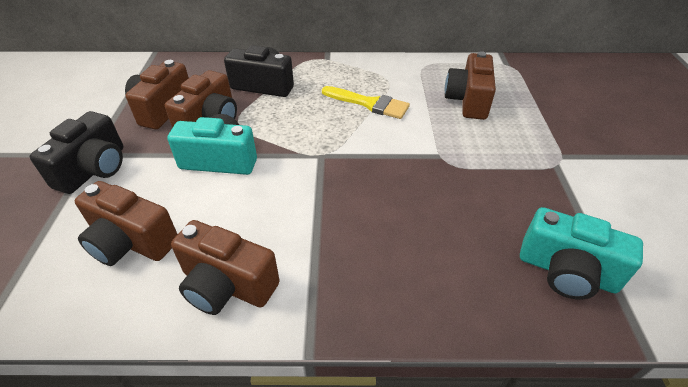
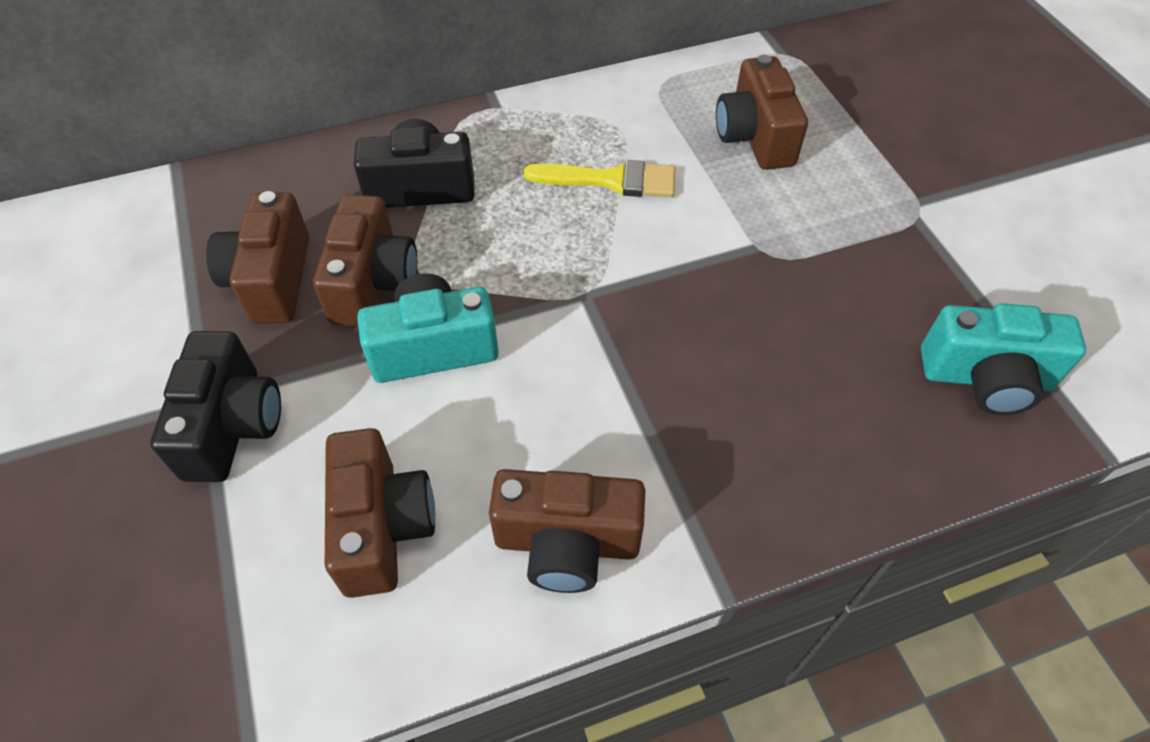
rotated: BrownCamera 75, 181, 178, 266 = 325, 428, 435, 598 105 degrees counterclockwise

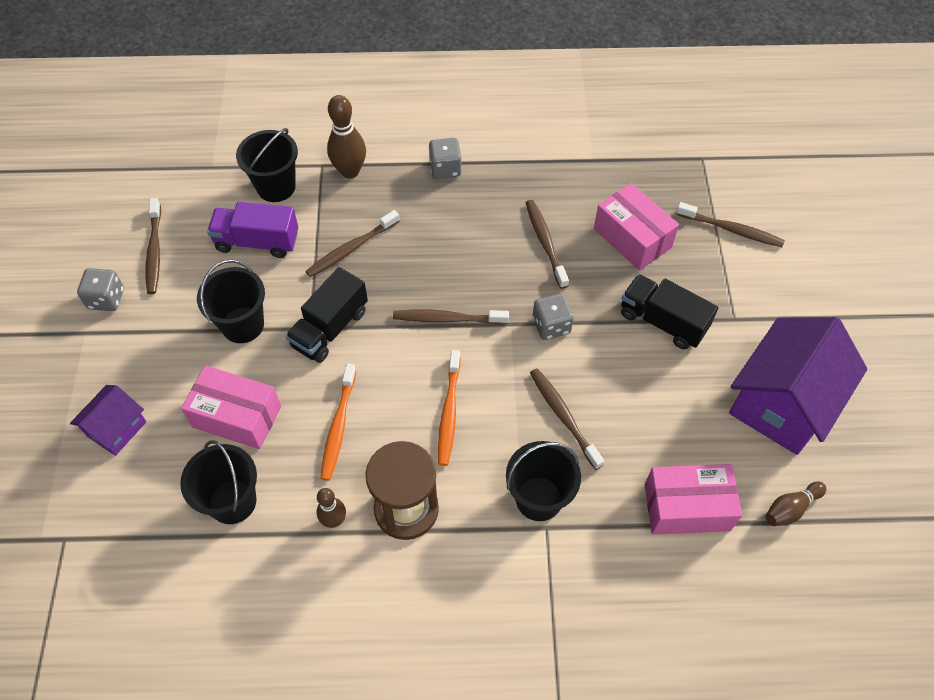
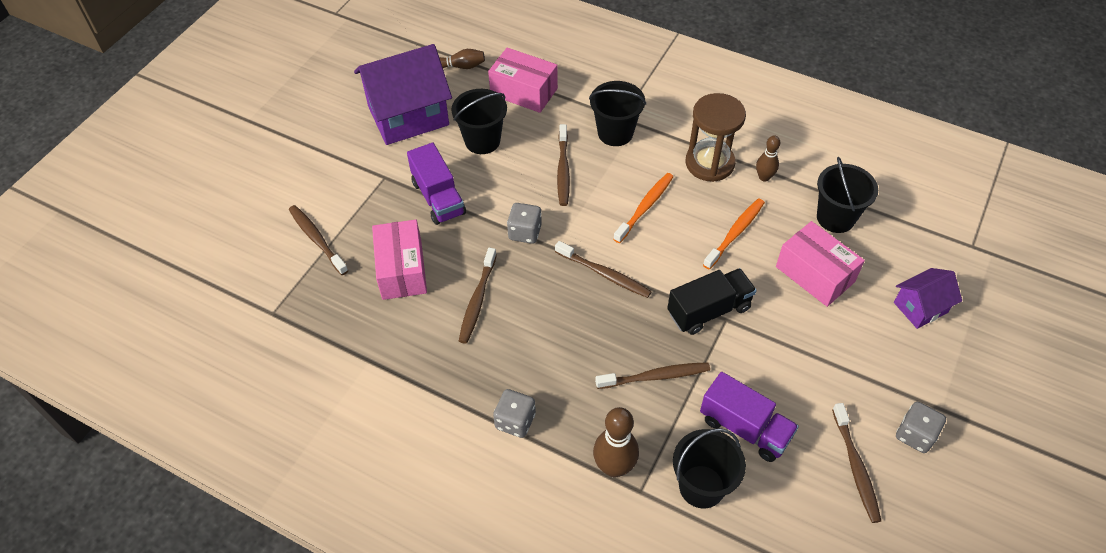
shifted: BlackBucket 197, 260, 265, 343 to 452, 89, 507, 154
repainted: BlackTruck 621, 274, 718, 349 to PurpleTruck 407, 142, 466, 225
rotated: BrownToothbrush 146, 198, 161, 294 = 832, 403, 881, 523 150 degrees clockwise

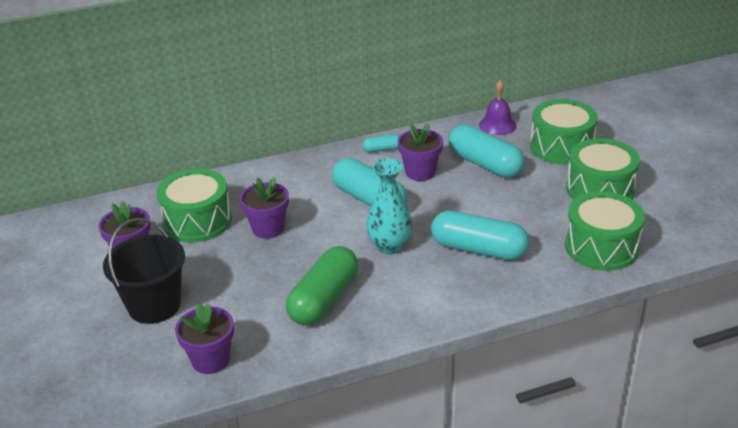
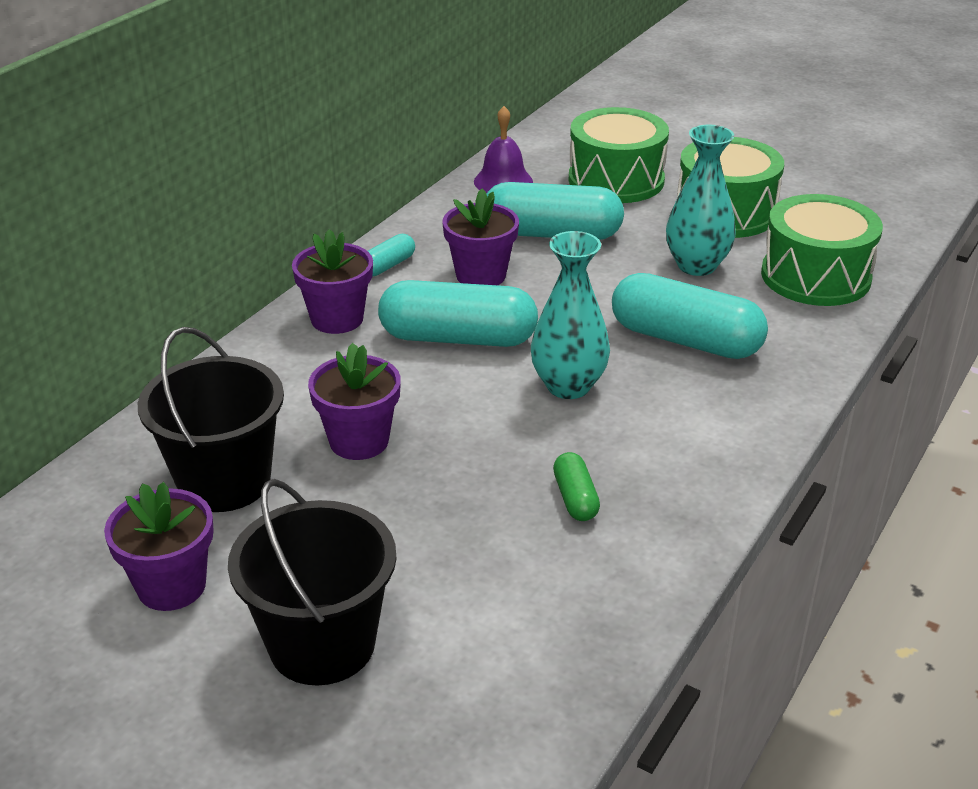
new: TurquoiseVase 666, 125, 736, 276
shifted: PurpleFlowerPot 175, 302, 234, 374 to 292, 229, 373, 334
swapped: GreenDrum 157, 169, 232, 243 to BlackBucket 138, 327, 284, 512
rotated: TurquoiseCapsule 431, 210, 529, 260 = 612, 273, 768, 359 45 degrees clockwise
scaled: GreenCapsule 286, 246, 358, 325 = 553, 452, 600, 521 x0.47

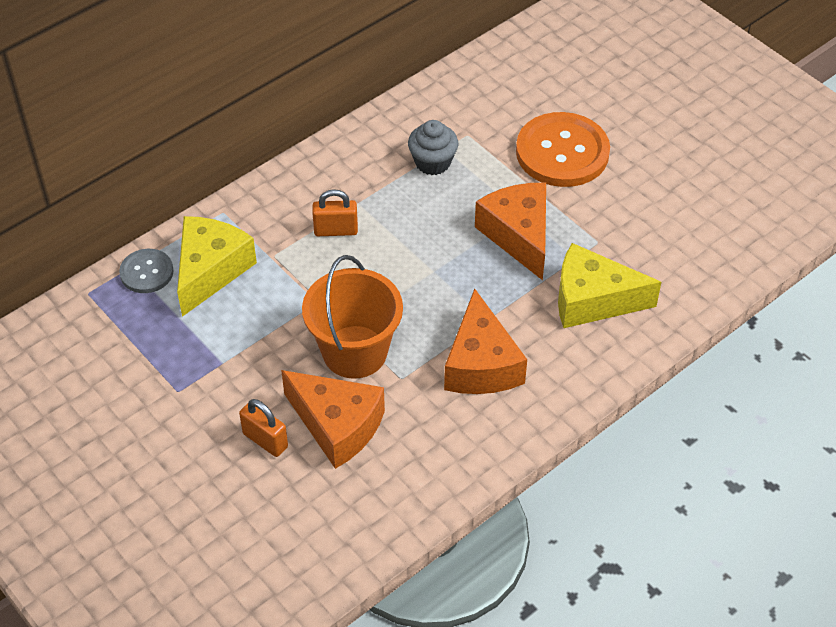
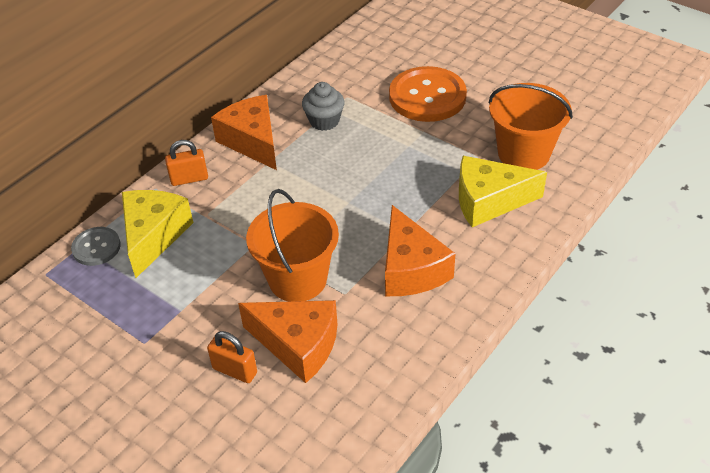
new: OrangeBucket 489, 83, 573, 170
shifted: OrangePadlock 312, 189, 358, 236 to 165, 140, 208, 186; OrangeCheese 475, 183, 546, 280 to 211, 95, 277, 170

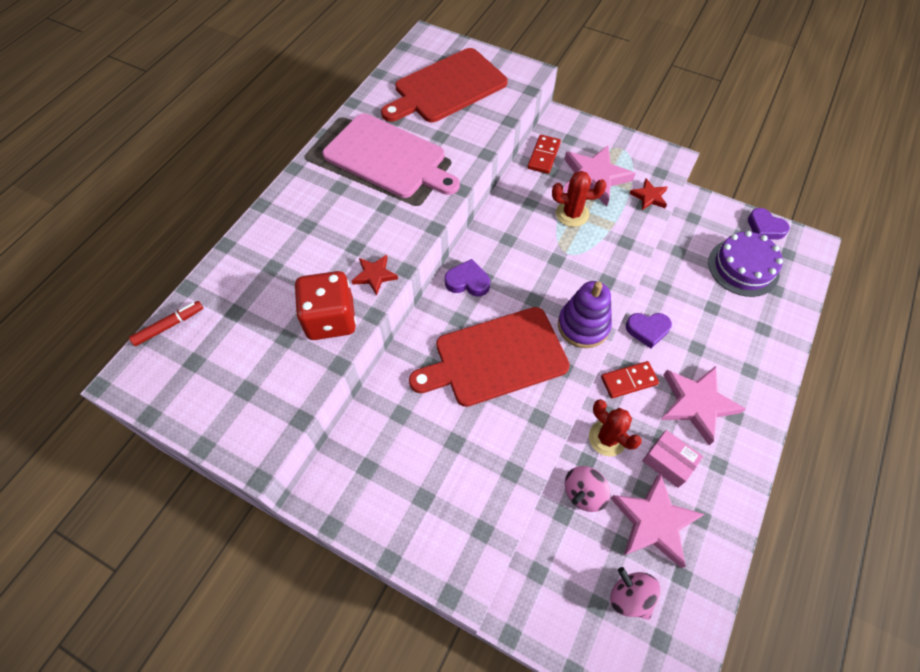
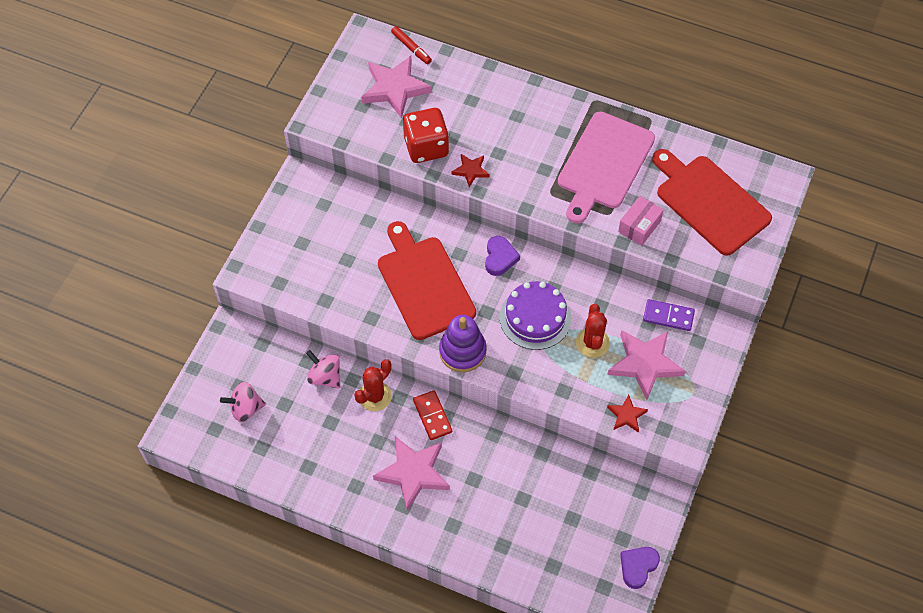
gone: PurpleHeart 626, 313, 672, 348
shifted: PinkStar 610, 473, 705, 568 to 361, 56, 432, 119; PinkBox 642, 430, 703, 488 to 618, 196, 664, 246; PurpleCake 708, 231, 783, 297 to 500, 281, 572, 350
repainted: RedDomino 528, 135, 561, 174 to PurpleDomino 643, 299, 695, 331
rotated: PinkSpinningTop 610, 567, 660, 620 = 220, 382, 266, 422 150 degrees counterclockwise

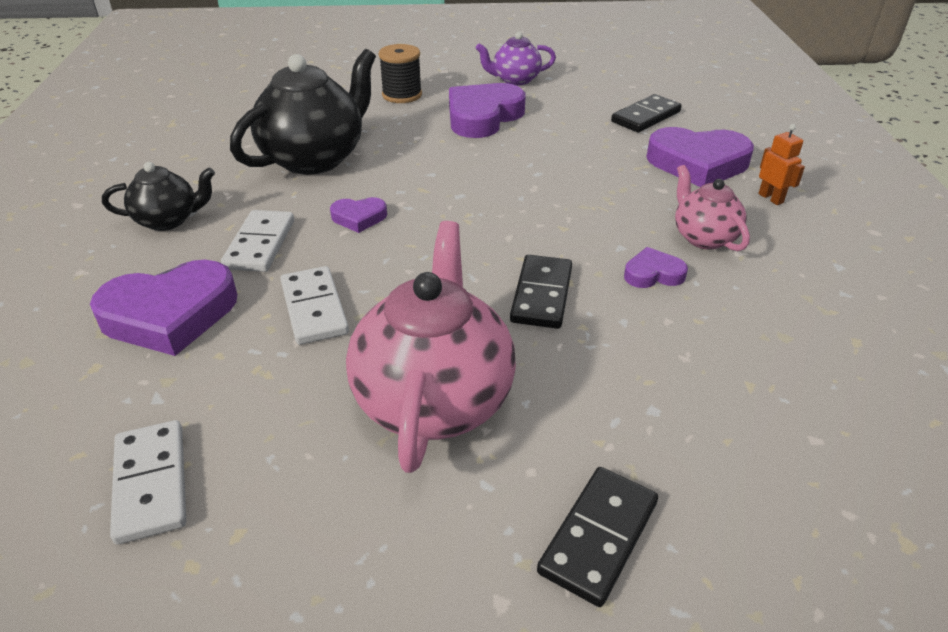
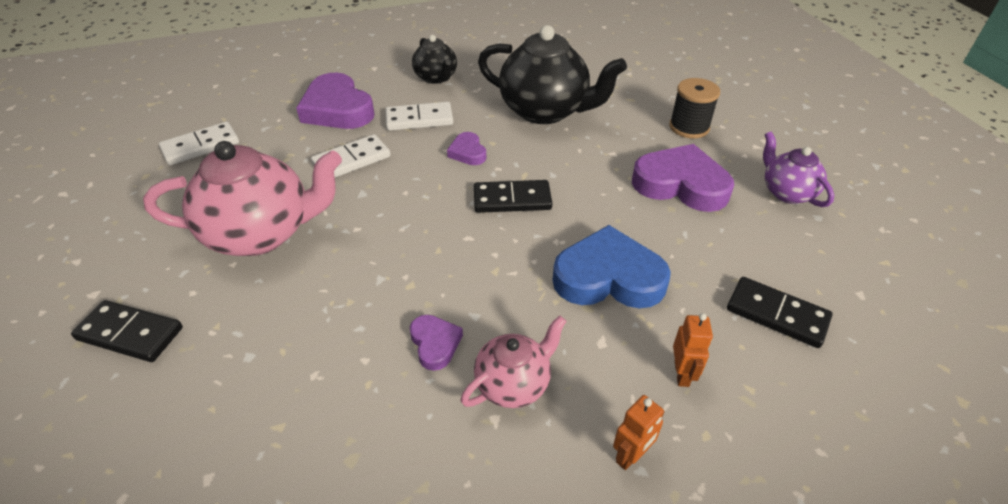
new: BlueHeart 552, 225, 671, 308
shifted: BlackDomino 510, 255, 572, 329 to 474, 180, 552, 213
swapped: PurpleHeart 646, 127, 754, 187 to OrangeRobot 673, 313, 713, 387

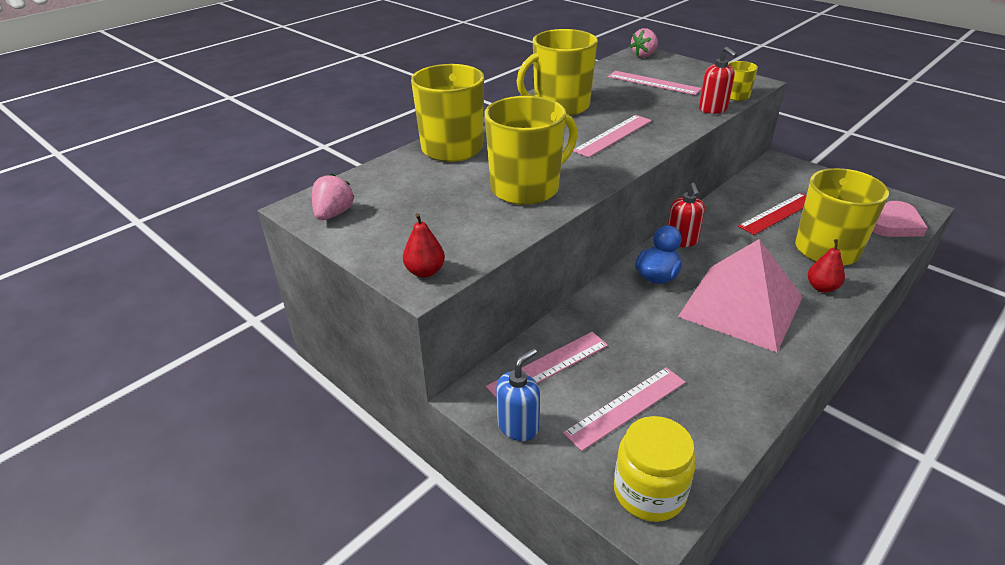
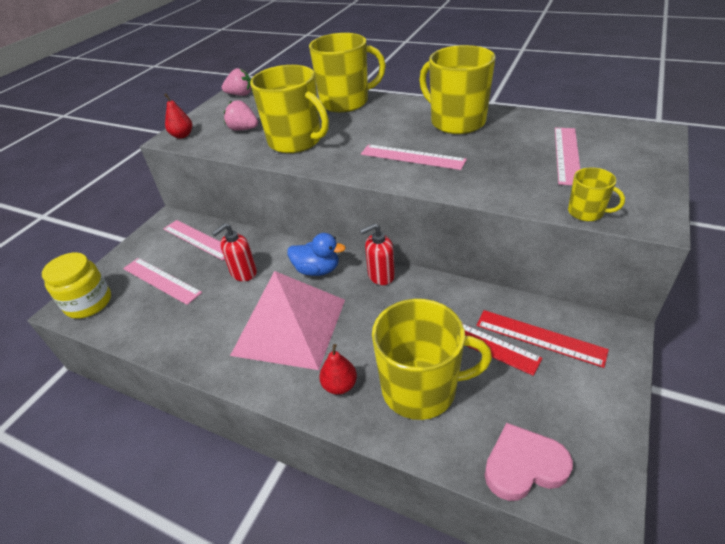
gone: BlueSoapDispenser 496, 348, 540, 441
new: RedRuler 477, 310, 609, 368
shifted: PinkStrawberry 630, 28, 658, 57 to 224, 100, 258, 130; RedSoapDispenser 699, 47, 738, 114 to 212, 223, 257, 281
rotated: PinkHeart 872, 201, 928, 237 = 485, 423, 573, 501 135 degrees clockwise

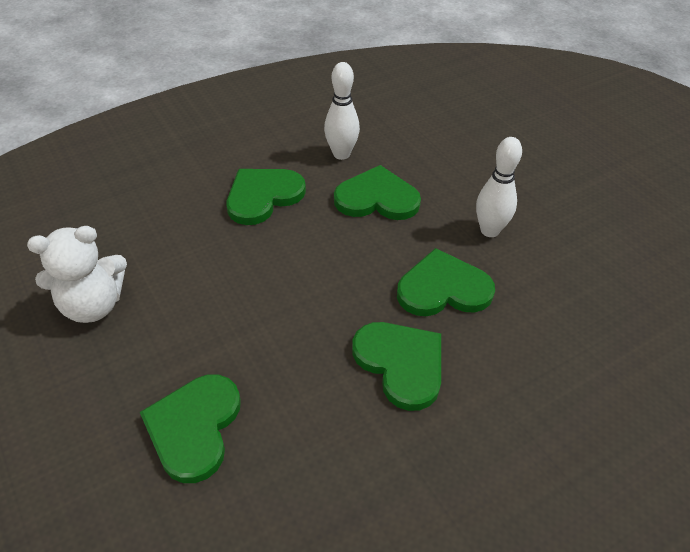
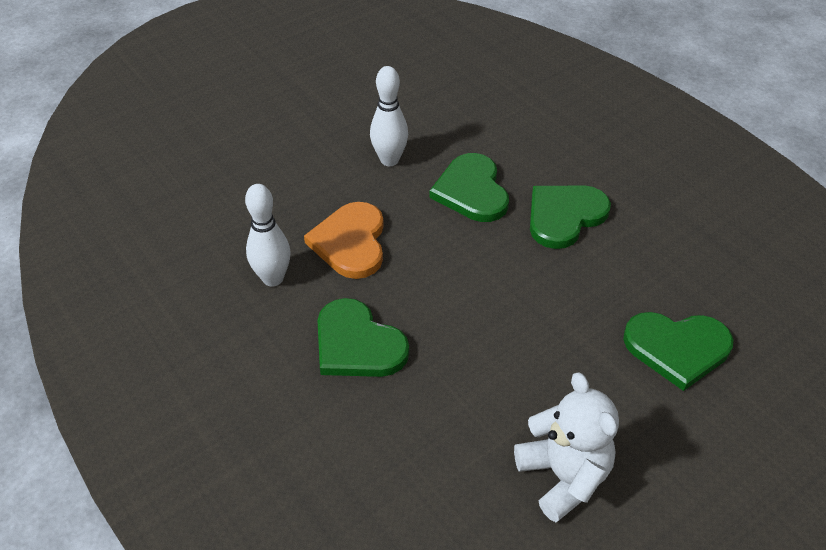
repainted: GreenHeart 334, 165, 421, 220 to OrangeHeart 304, 202, 384, 279

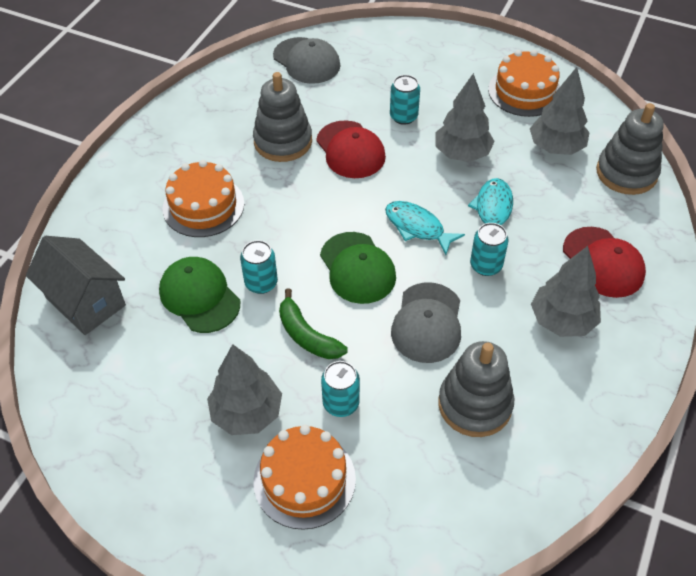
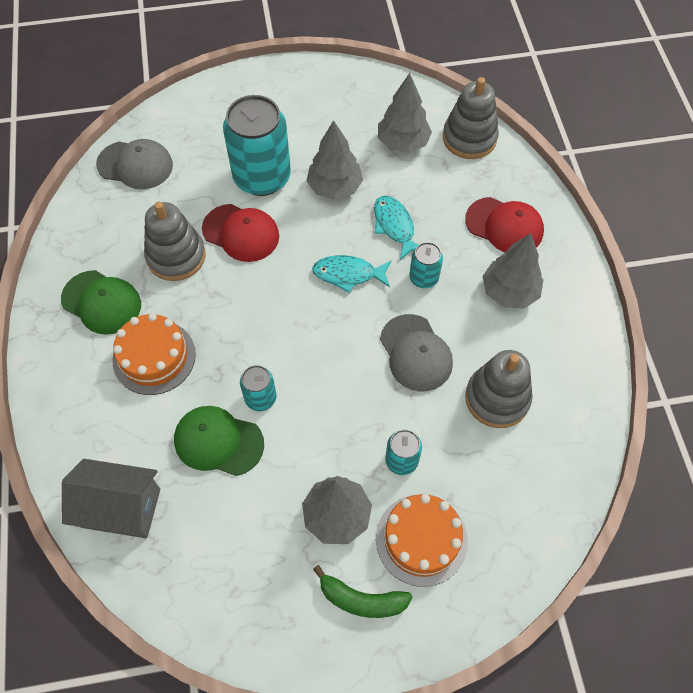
gone: OrangeCake 488, 50, 560, 117
shifted: GreenBanana 279, 288, 348, 359 to 313, 565, 413, 618; GreenCap 320, 232, 396, 304 to 61, 270, 141, 335
scaled: TurquoiseCan 390, 75, 420, 125 = 223, 95, 291, 196 x2.09

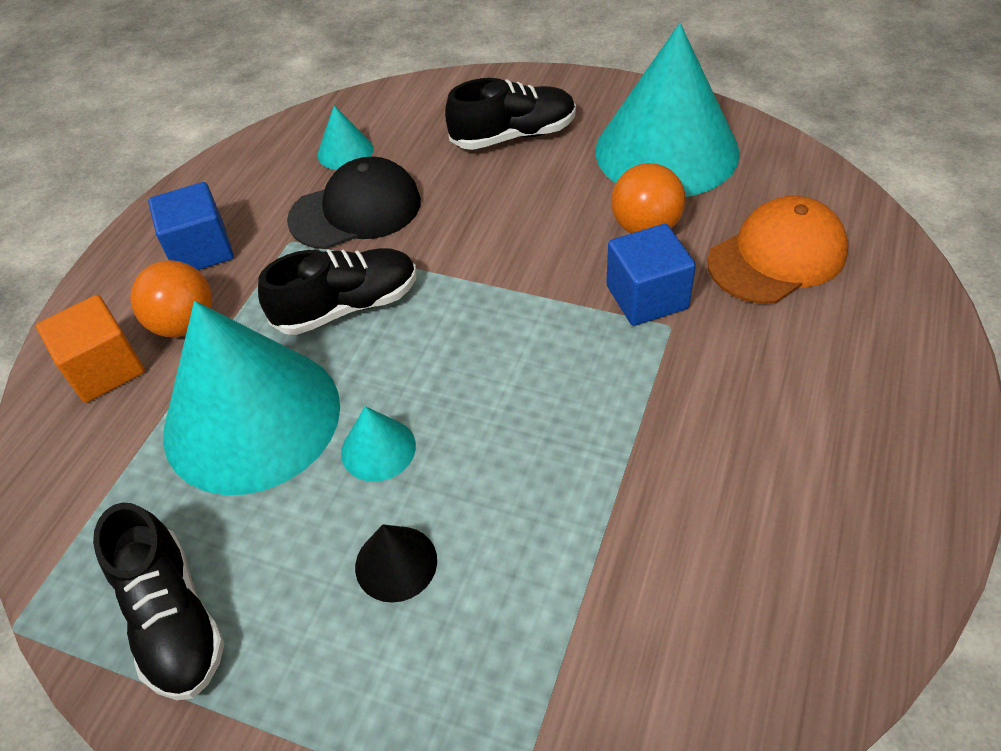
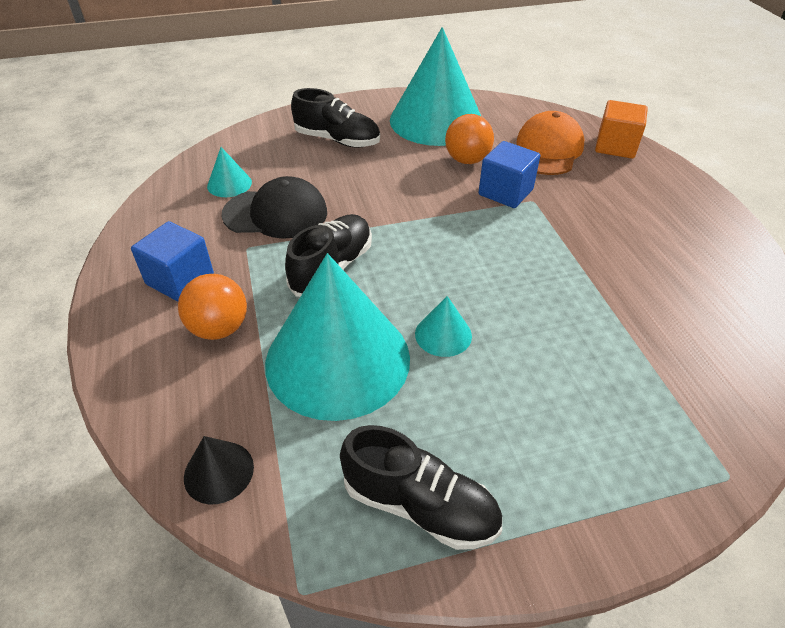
shifted: OrangeCube 36, 295, 145, 403 to 595, 100, 648, 159; BlackCone 355, 525, 437, 603 to 184, 436, 254, 505
rotated: BlackCap 287, 156, 421, 249 = 221, 176, 327, 239 60 degrees clockwise; BlackShoe 445, 78, 576, 150 = 291, 88, 380, 148 75 degrees clockwise

